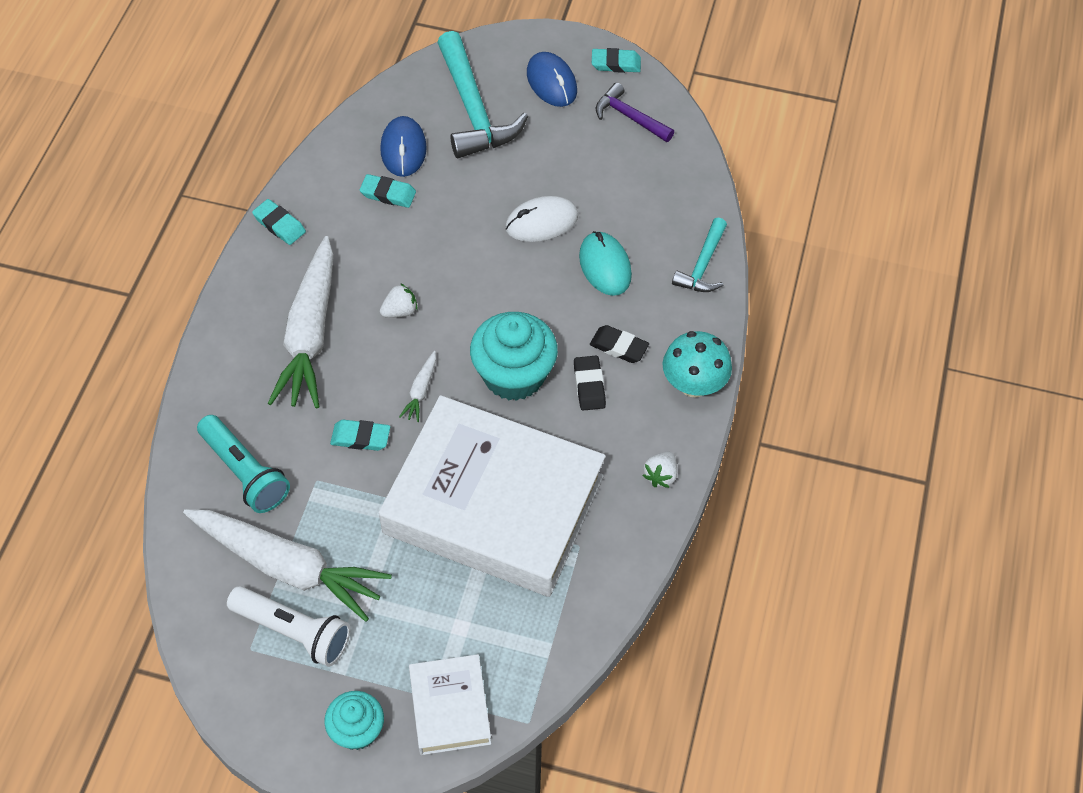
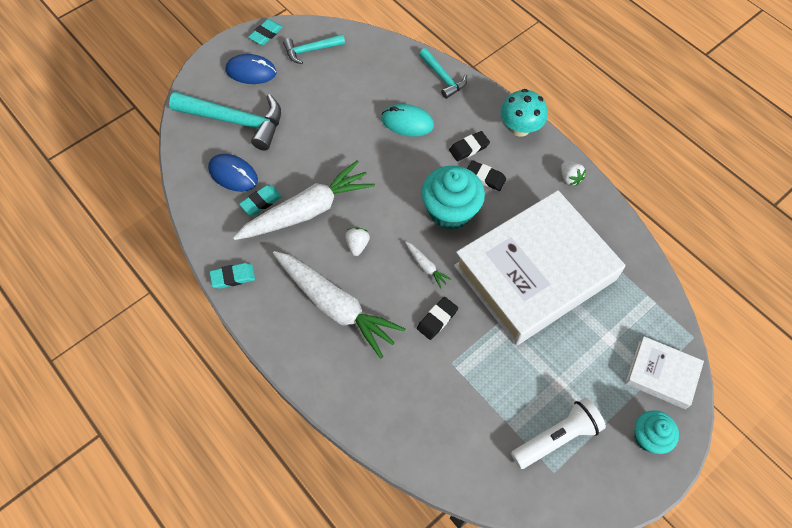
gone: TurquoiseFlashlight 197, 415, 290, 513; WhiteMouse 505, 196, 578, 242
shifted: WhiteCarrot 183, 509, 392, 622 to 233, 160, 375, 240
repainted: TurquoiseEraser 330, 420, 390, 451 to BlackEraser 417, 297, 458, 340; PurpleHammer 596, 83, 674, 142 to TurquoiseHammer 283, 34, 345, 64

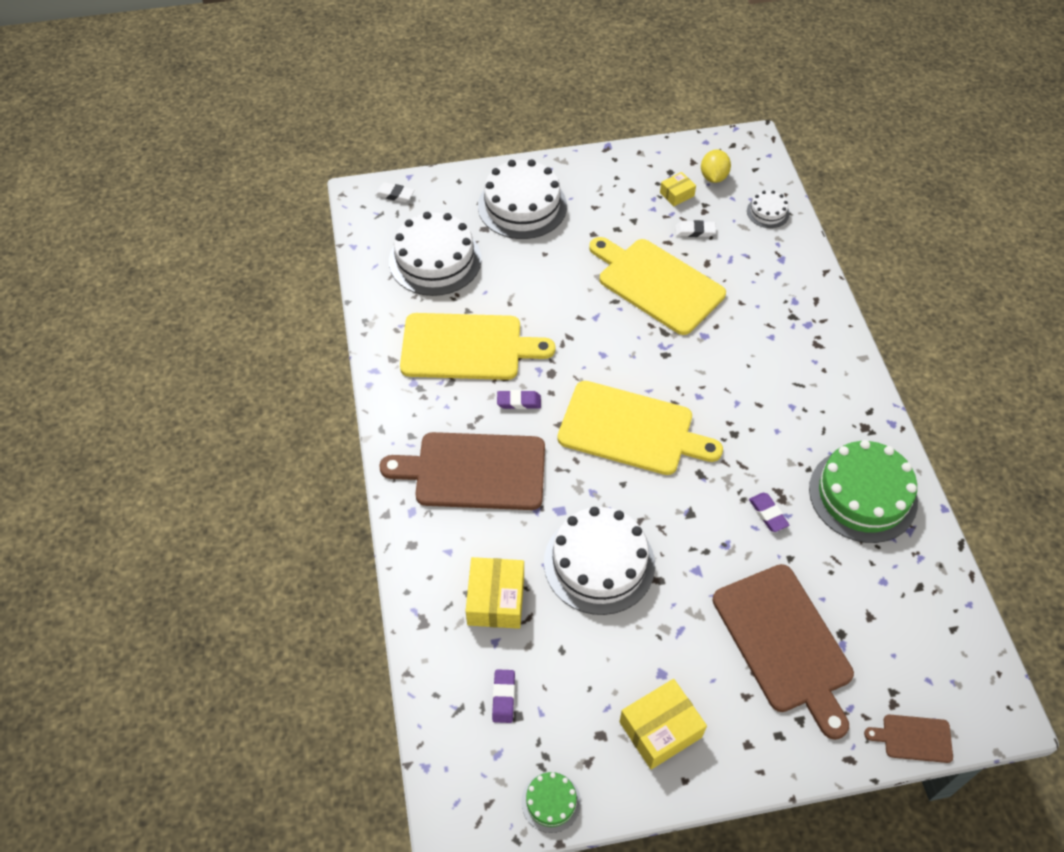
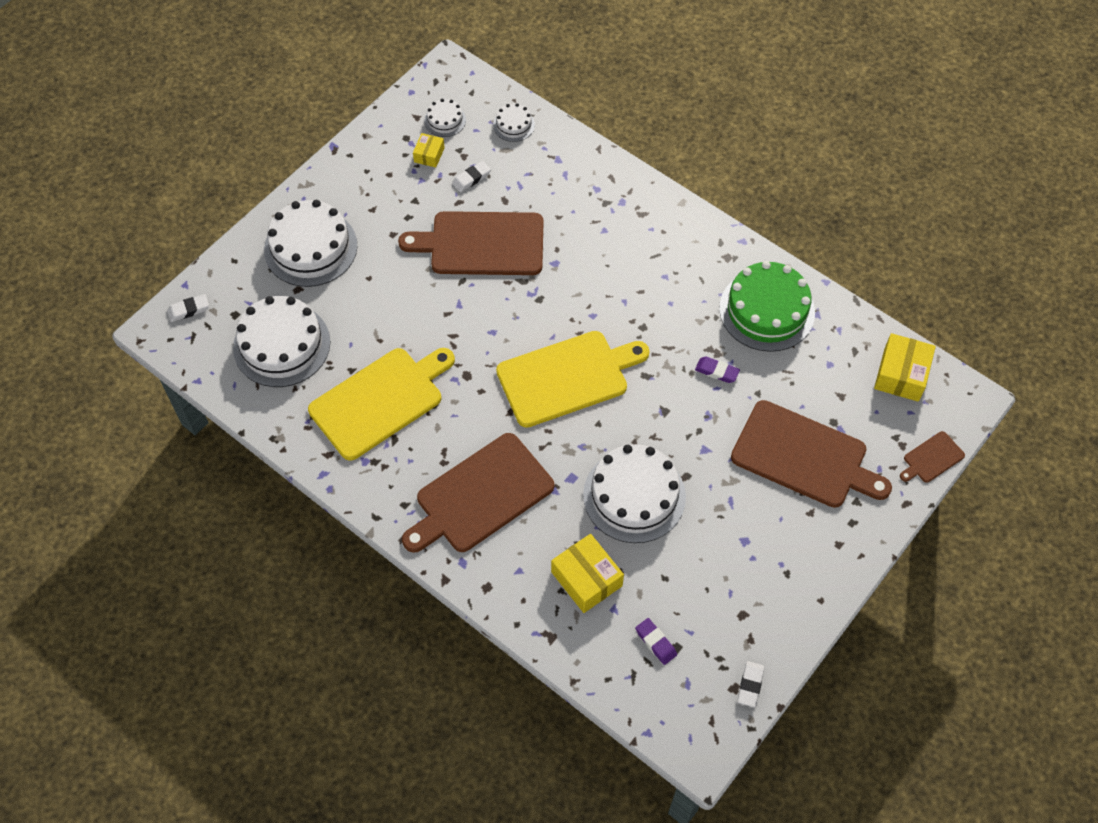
gone: PurpleEraser 497, 390, 541, 409
shifted: YellowBox 619, 679, 707, 769 to 874, 333, 936, 402
swapped: GreenCake 521, 772, 581, 833 to WhiteEraser 738, 661, 764, 707; YellowLemon 701, 149, 731, 183 to WhiteCake 424, 99, 466, 137
repainted: YellowCuttingBoard 589, 237, 726, 335 to BrownCuttingBoard 398, 211, 543, 275

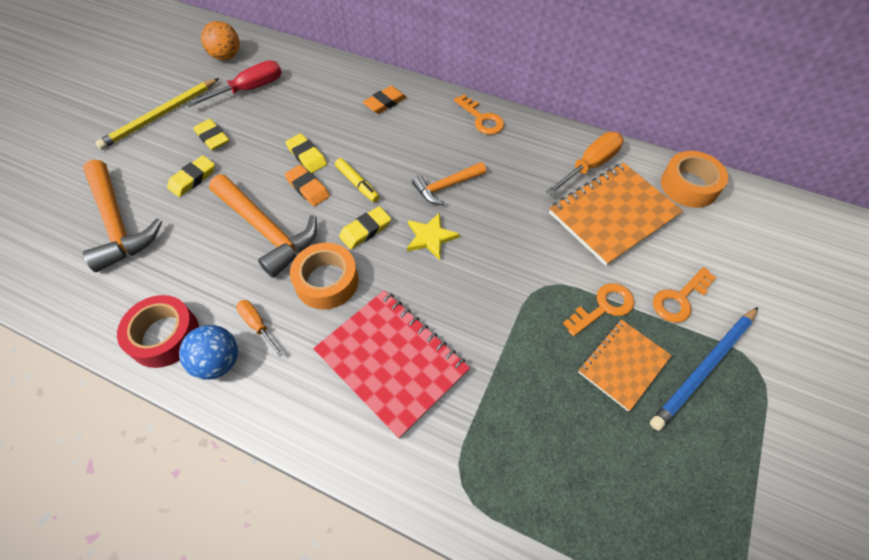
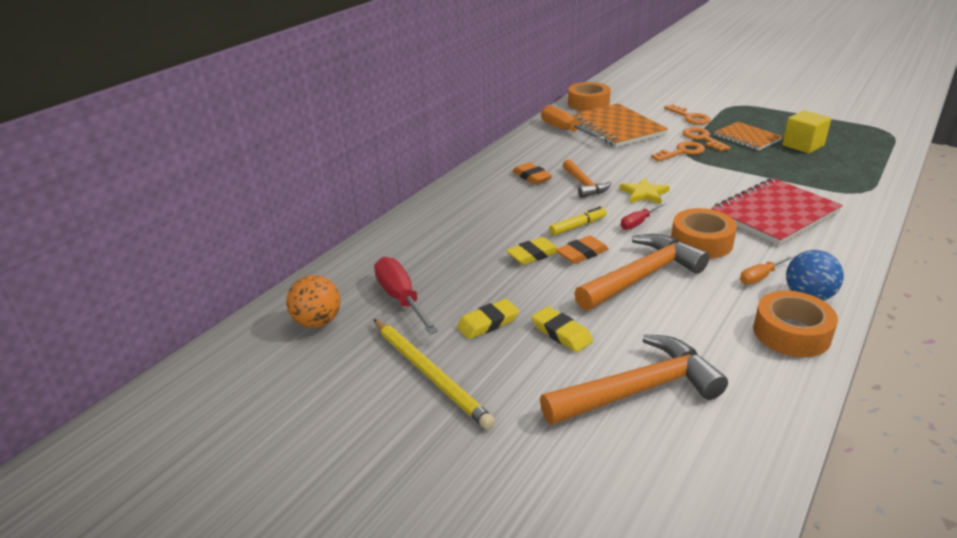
gone: BluePencil 650, 307, 758, 431
new: YellowCube 782, 110, 831, 154
shifted: OrangeEraser 363, 86, 407, 114 to 513, 162, 552, 185; OrangeKey 454, 94, 504, 135 to 651, 141, 705, 162
swapped: YellowEraser 339, 206, 391, 249 to RedScrewdriver 621, 202, 666, 230
repainted: RedTape 117, 295, 199, 368 to OrangeTape 753, 291, 838, 357

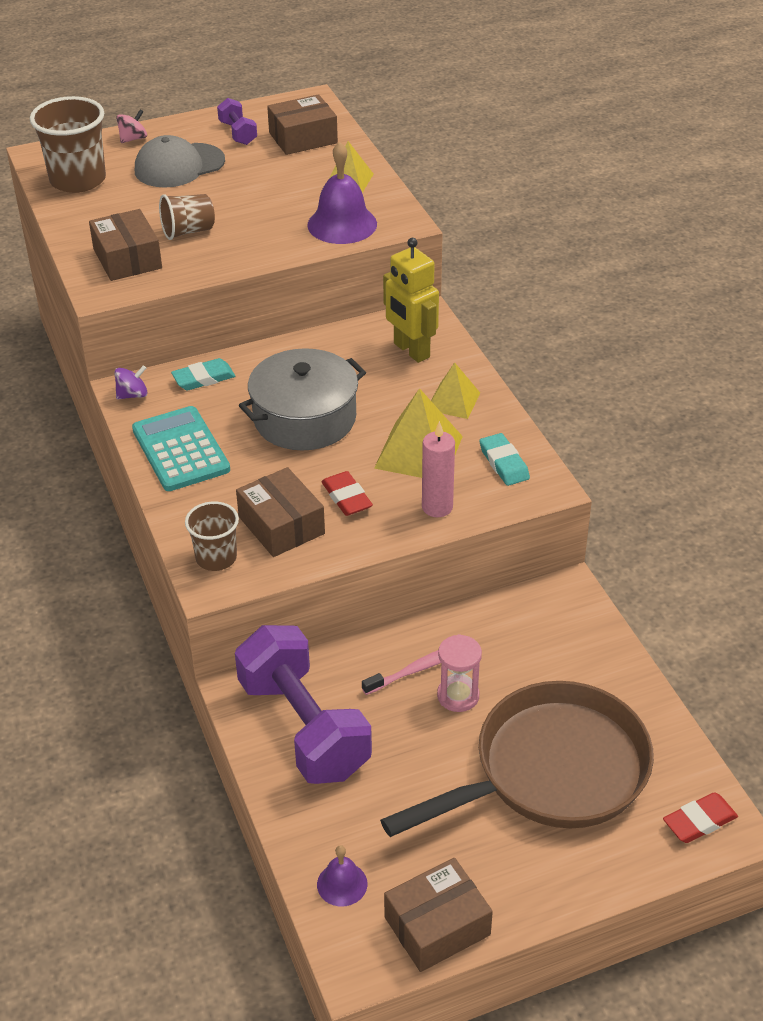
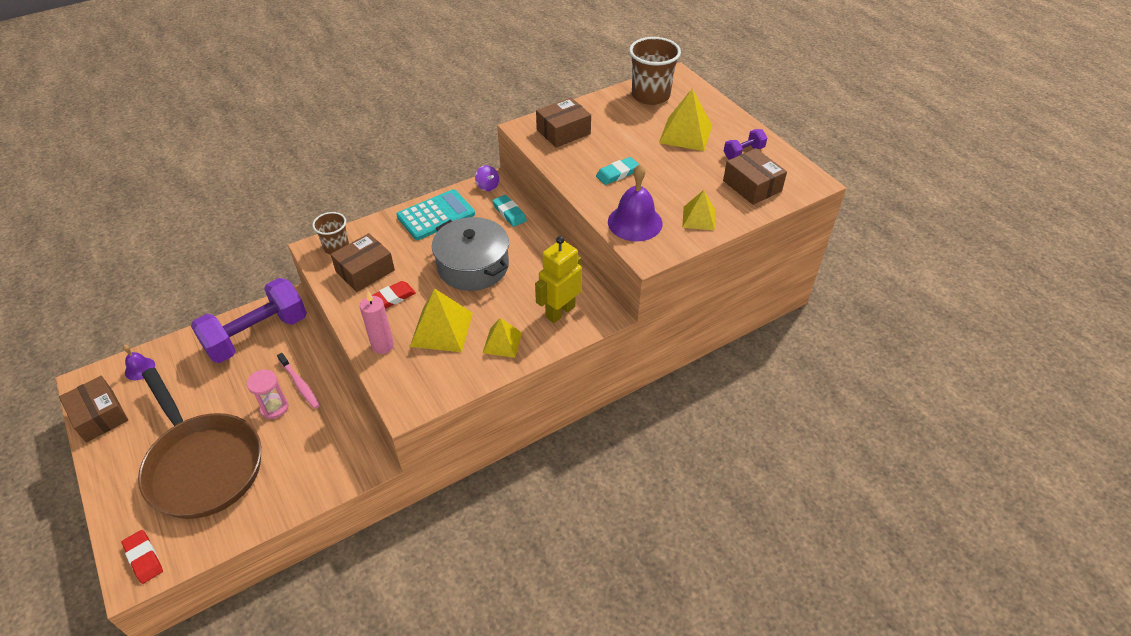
gone: PinkSpinningTop 116, 109, 147, 143; BrownCup 159, 194, 215, 240
shifted: TurquoiseEraser 479, 433, 530, 486 to 596, 157, 639, 185
swapped: GreyCap 135, 135, 225, 188 to YellowPyramid 659, 89, 712, 151

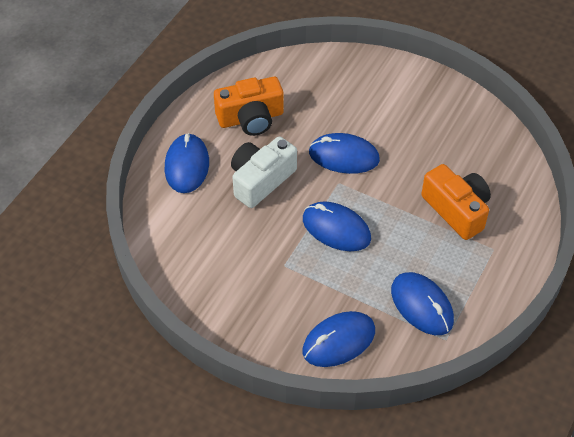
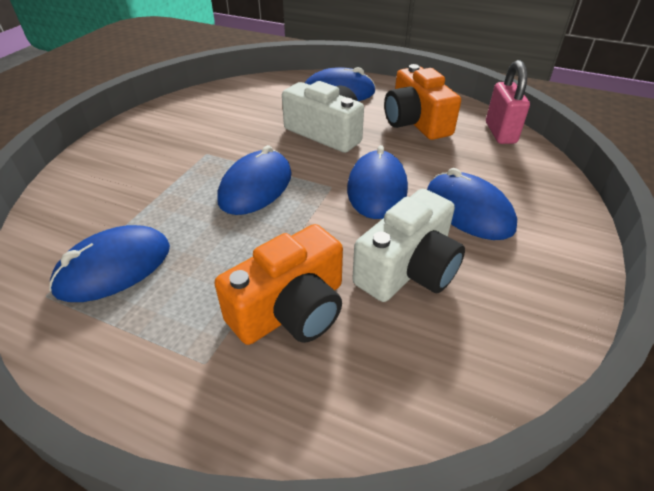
new: WhiteCamera 352, 189, 465, 302; PinkPadlock 486, 60, 530, 144
shifted: BlueMouse 302, 311, 375, 367 to 427, 168, 517, 240

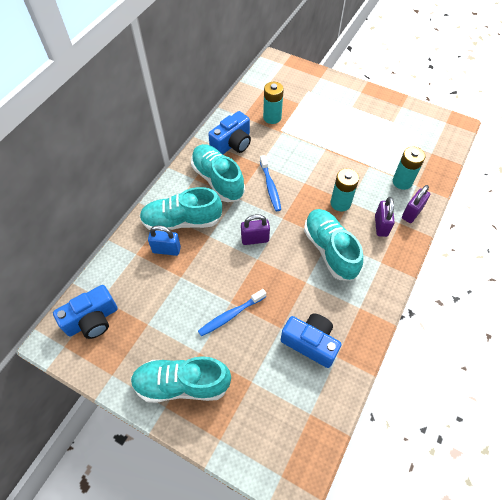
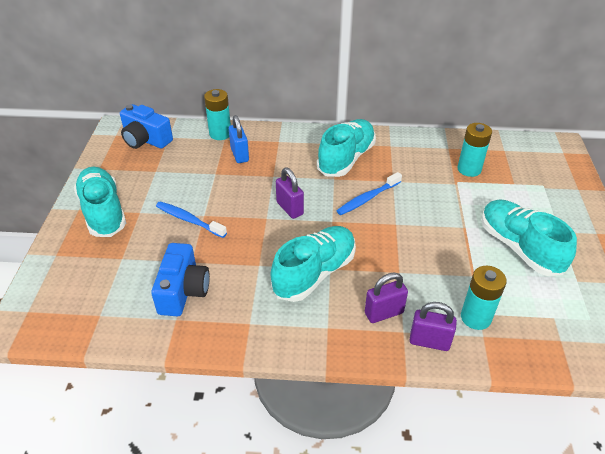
gone: BlueCamera 208, 111, 251, 154
shifted: TurquoiseShoe 140, 187, 222, 231 to 481, 199, 577, 276; TurquoiseBattery 330, 168, 359, 212 to 204, 89, 231, 140

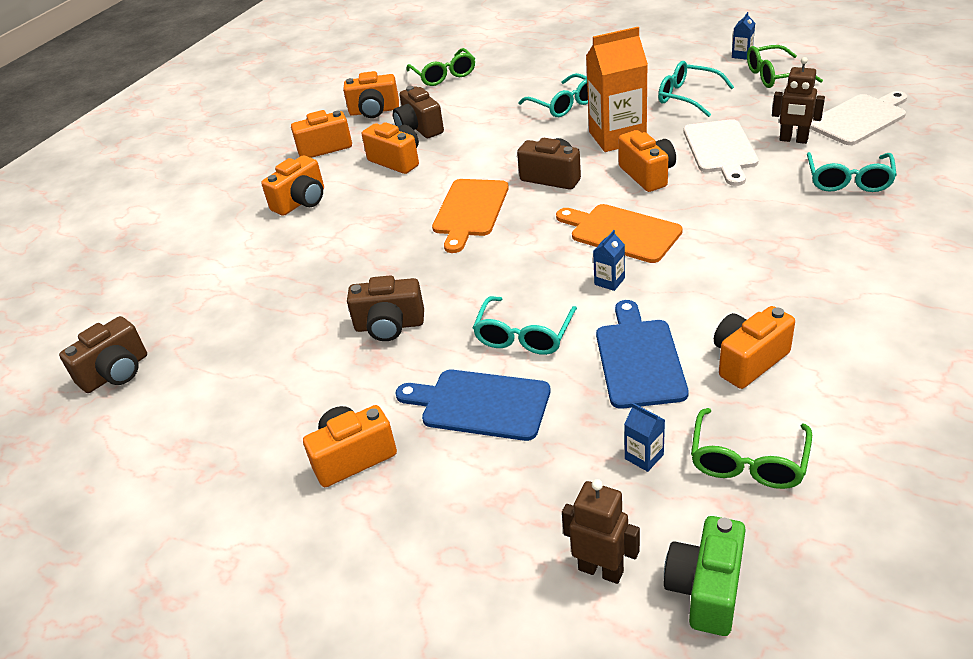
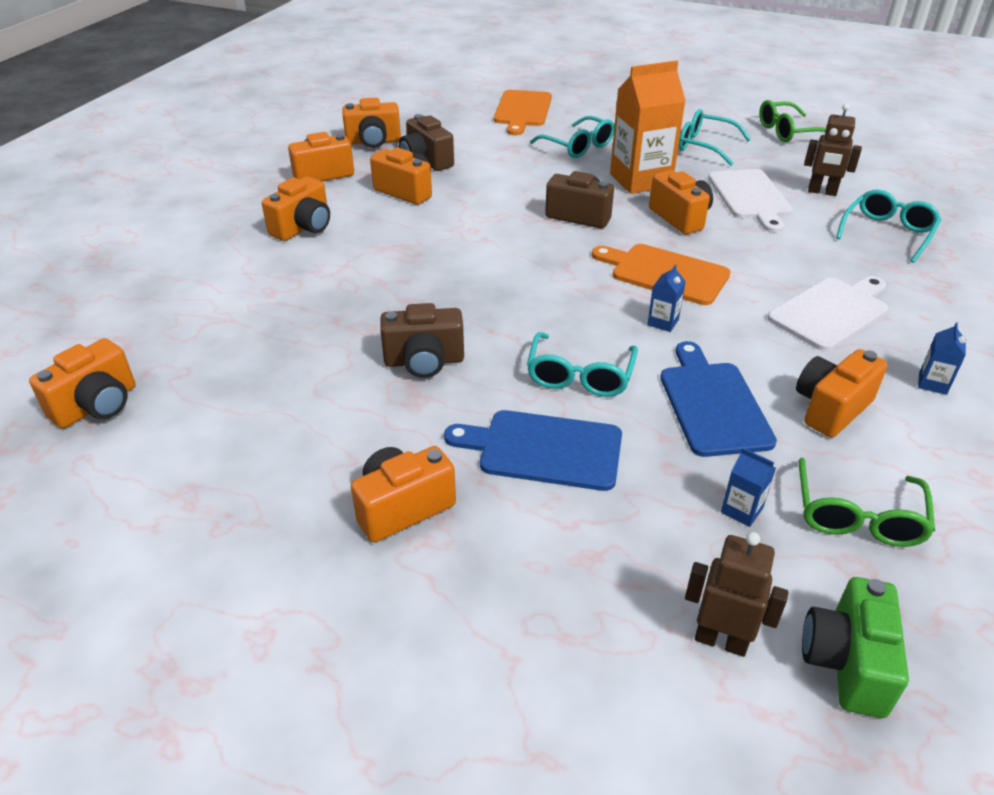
gone: GreenGlasses 407, 48, 475, 86
shifted: OrangeCuttingBoard 432, 179, 509, 253 to 494, 90, 552, 135; BlueCarton 732, 12, 755, 60 to 918, 322, 966, 395; WhiteCuttingBoard 810, 91, 907, 145 to 767, 276, 888, 351
repainted: BrownCamera 59, 316, 147, 393 to OrangeCamera 29, 338, 135, 428
rotated: TurquoiseGlasses 807, 152, 897, 192 = 836, 189, 941, 263 150 degrees counterclockwise

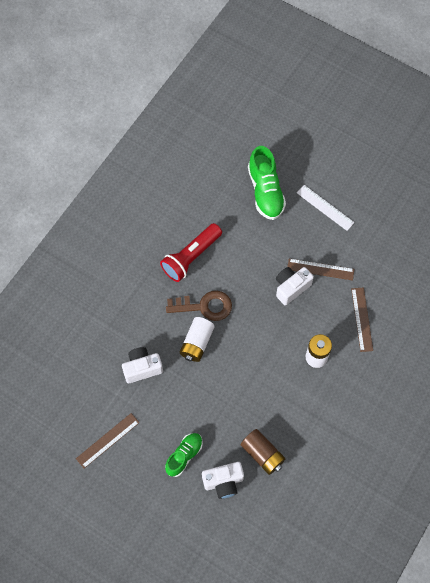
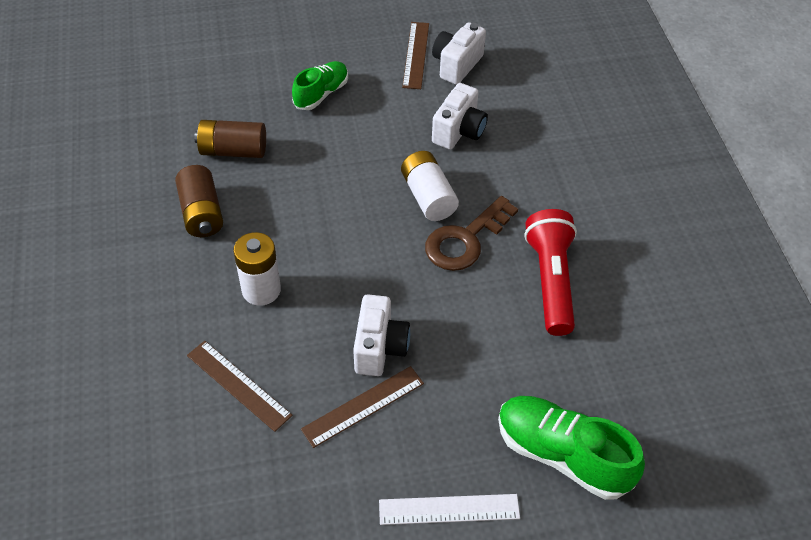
new: BrownBattery 175, 165, 223, 237
shifted: WhiteCamera 202, 462, 244, 499 to 432, 22, 486, 85
rotated: GreenShoe 165, 433, 203, 477 = 292, 61, 348, 110 135 degrees counterclockwise

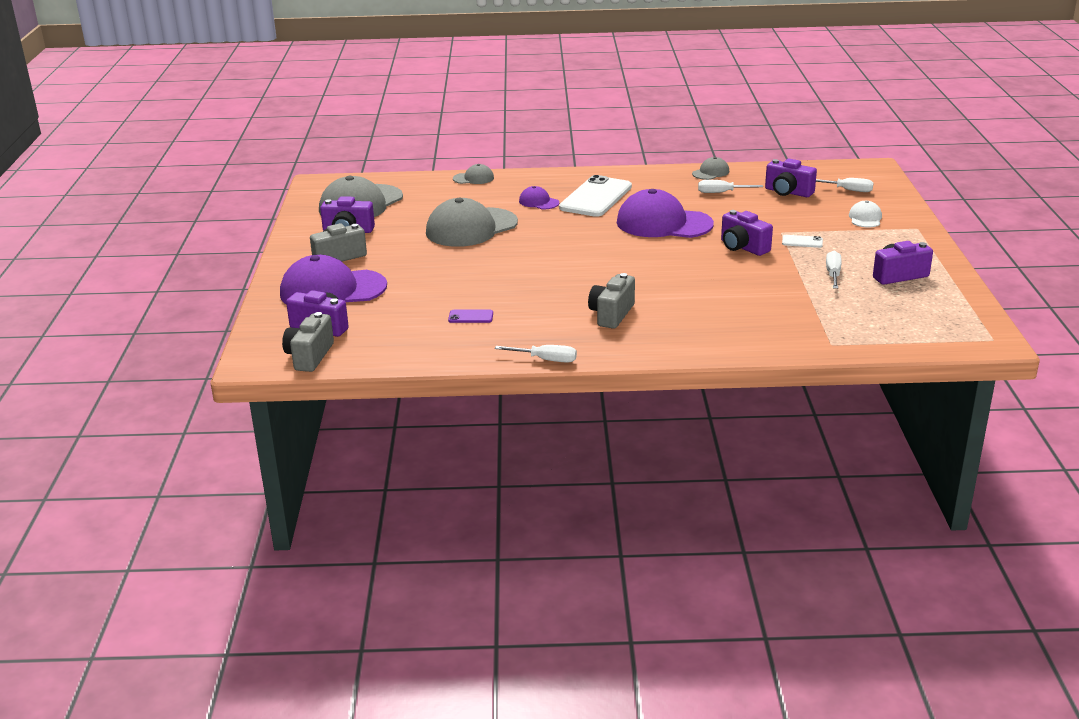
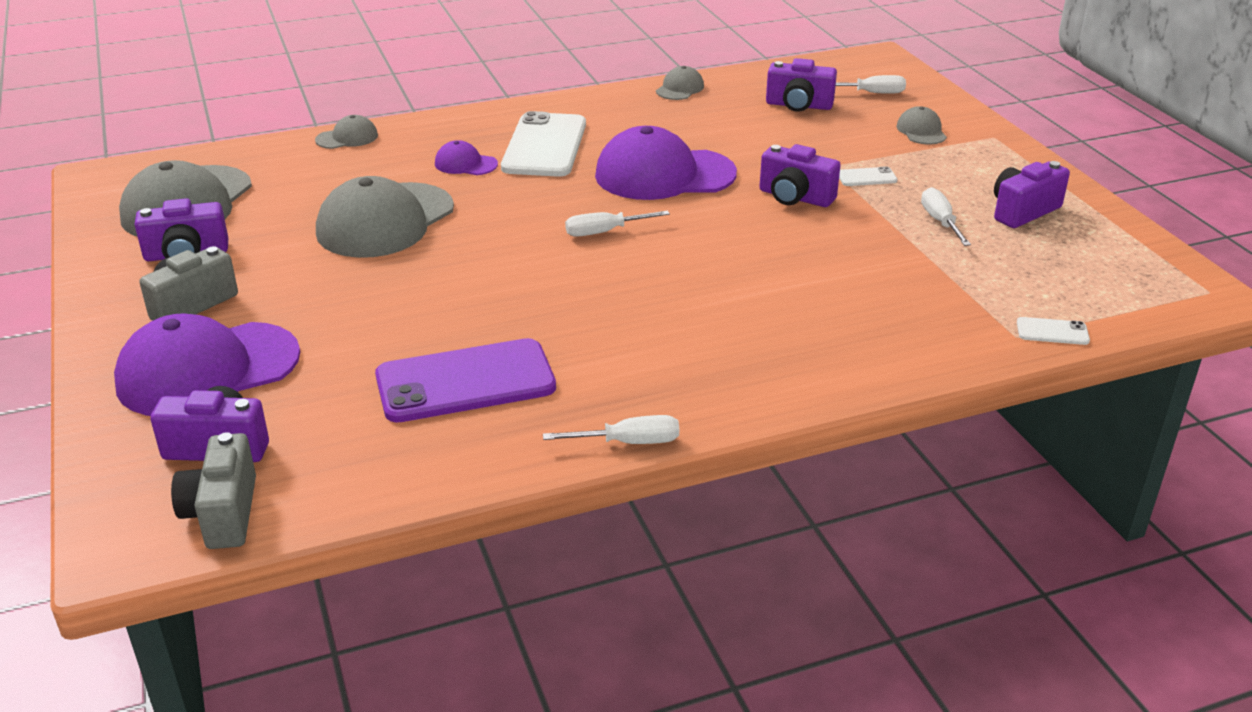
gone: GreyCamera 588, 273, 635, 329
new: WhitePhone 1017, 317, 1090, 345
shifted: WhiteScrewdriver 698, 180, 763, 193 to 565, 211, 670, 237
repainted: WhiteCap 849, 201, 882, 227 to GreyCap 896, 106, 947, 144
scaled: PurplePhone 448, 310, 493, 323 = 375, 338, 556, 423 x2.38

